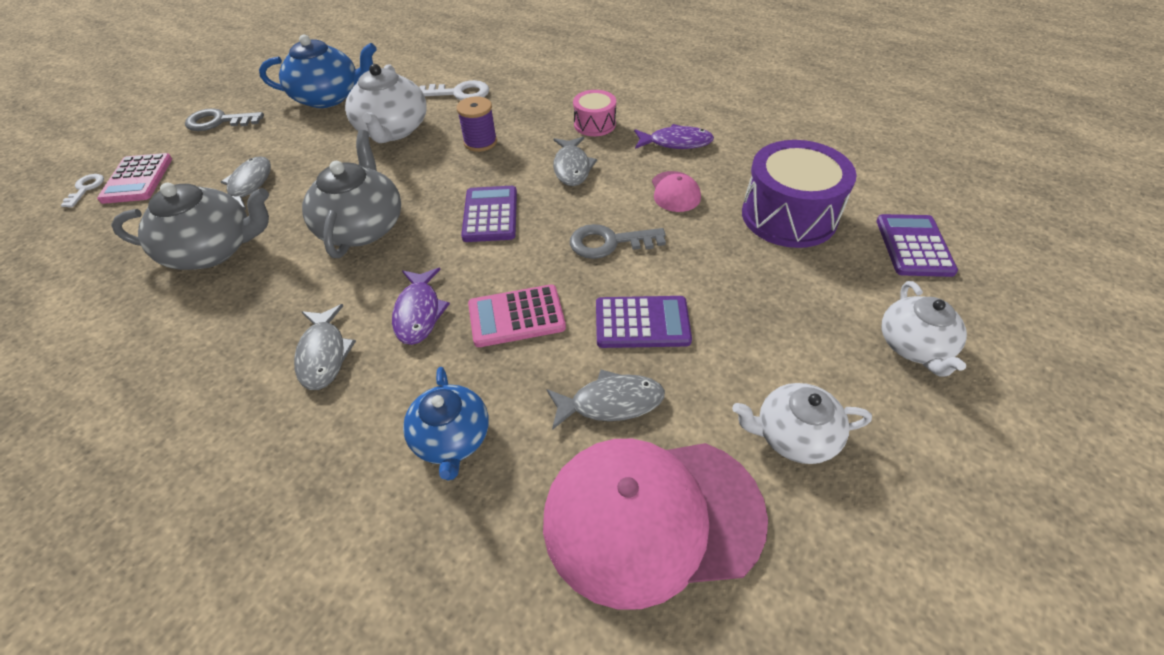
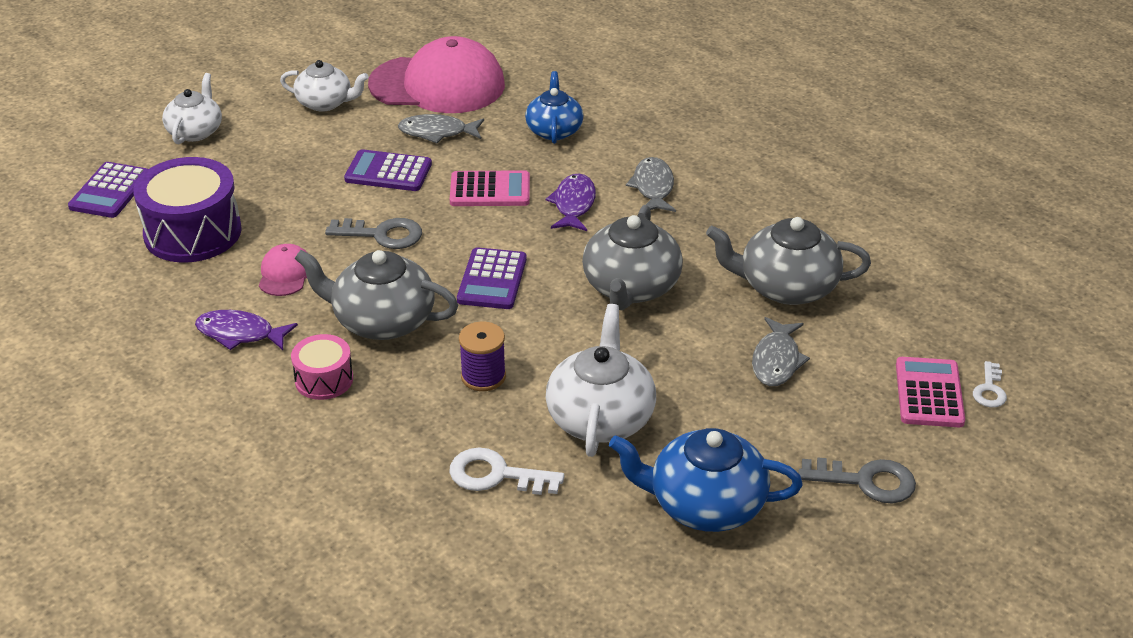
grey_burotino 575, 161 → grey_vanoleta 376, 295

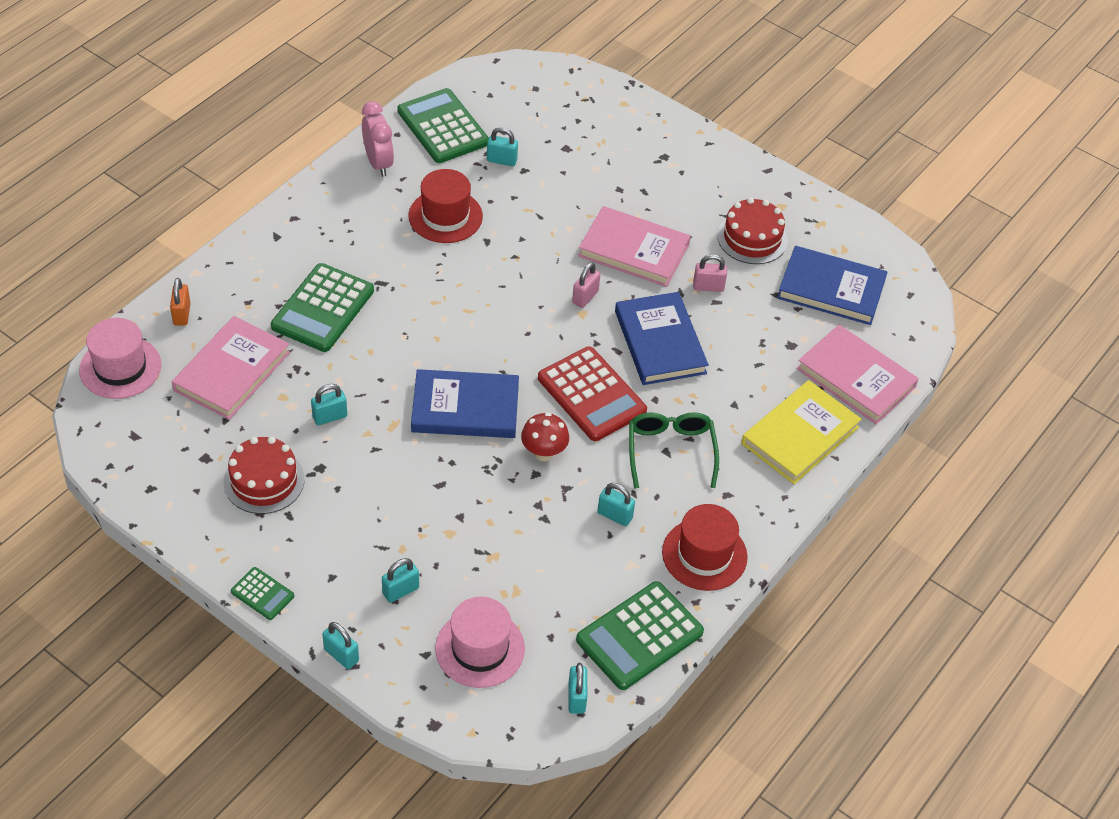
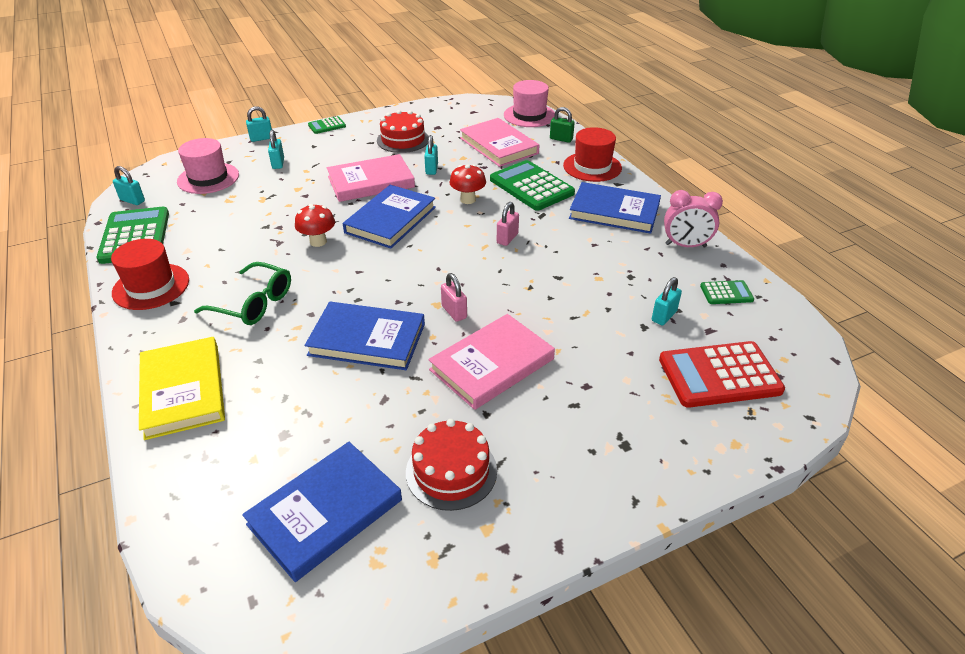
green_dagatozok 443, 125 → green_dagatozok 727, 292, x0.50
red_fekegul 445, 206 → red_fekegul 592, 154, moved
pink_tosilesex 710, 273 → pink_tosilesex 508, 224, moved
orange_tosilesex 180, 302 → green_tosilesex 562, 125
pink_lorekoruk 858, 374 → pink_lorekoruk 371, 178, moved
red_dagatozok 592, 393 → red_dagatozok 722, 374, moved
turquoise_tosilesex 616, 504 → -
- → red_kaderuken 467, 184
- → blue_lorekoruk 615, 208

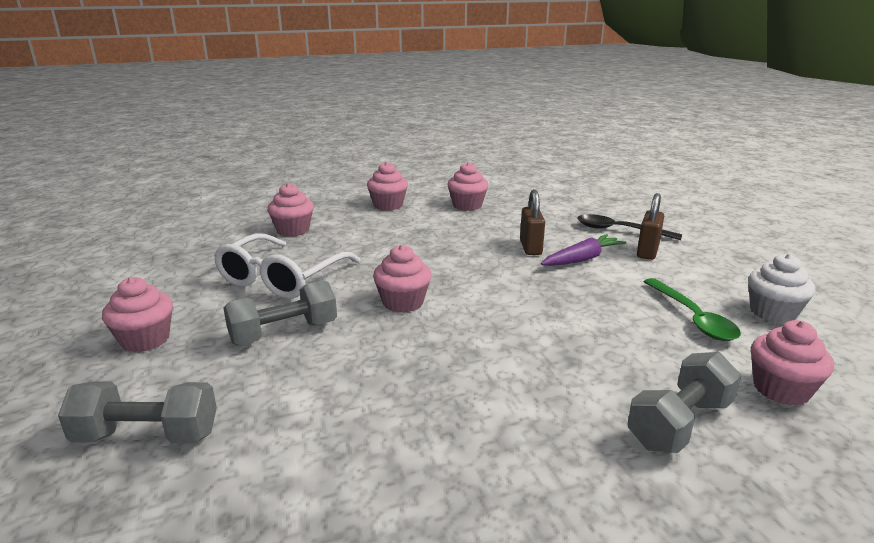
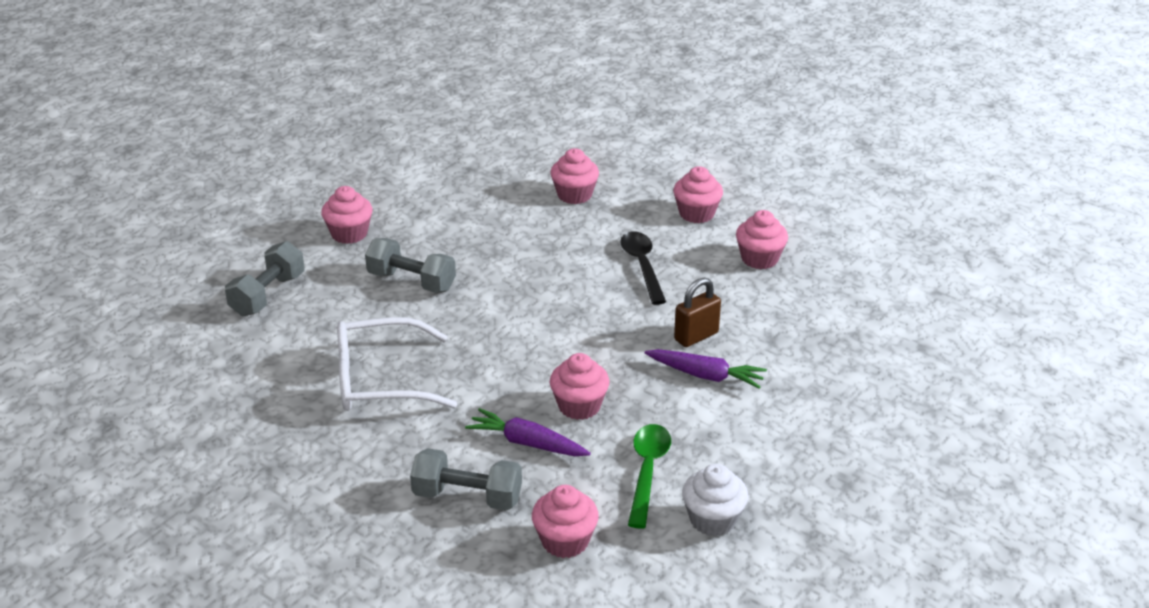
brown_tosilesex 650, 226 → -
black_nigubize 629, 227 → black_nigubize 643, 268, moved
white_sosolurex 287, 266 → white_sosolurex 397, 364, moved
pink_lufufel 402, 279 → pink_lufufel 580, 386, moved
green_nigubize 692, 309 → green_nigubize 649, 476, 150 degrees clockwise
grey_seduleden 137, 412 → grey_seduleden 264, 278, 60 degrees clockwise
- → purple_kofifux 528, 432

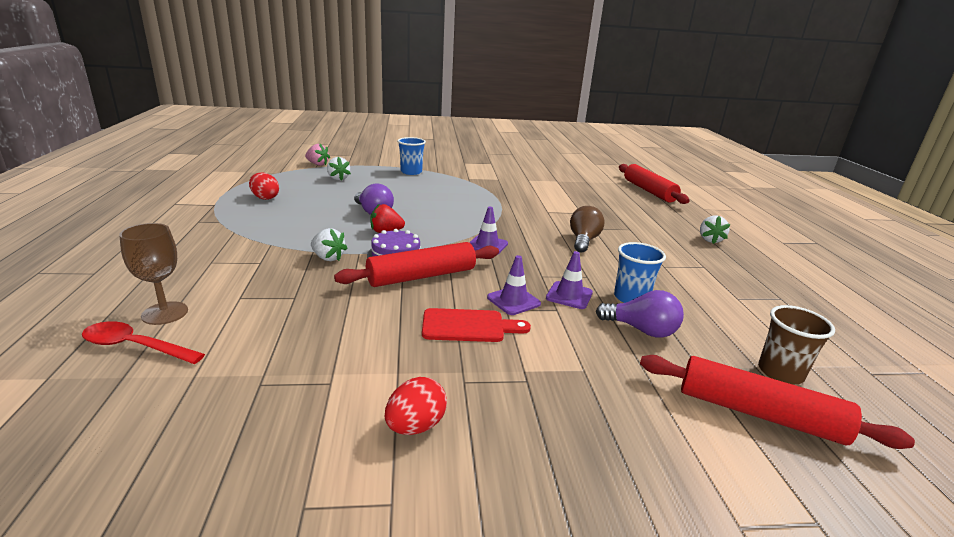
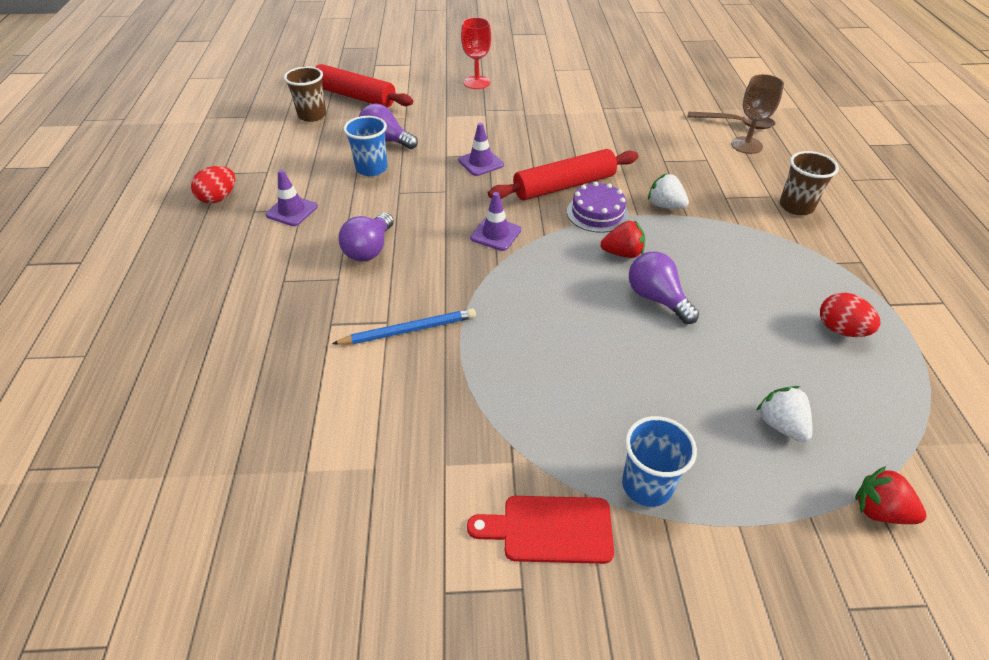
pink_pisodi 317, 154 → red_pisodi 890, 495
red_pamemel 654, 184 → -
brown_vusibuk 587, 229 → purple_vusibuk 366, 237
white_pisodi 715, 230 → -
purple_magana 569, 280 → purple_magana 291, 197, moved
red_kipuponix 476, 325 → red_kipuponix 540, 530, moved
red_nigubize 143, 342 → brown_nigubize 731, 120
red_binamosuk 416, 406 → red_binamosuk 213, 185, moved
- → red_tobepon 476, 53
- → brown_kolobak 809, 183
- → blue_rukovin 404, 326

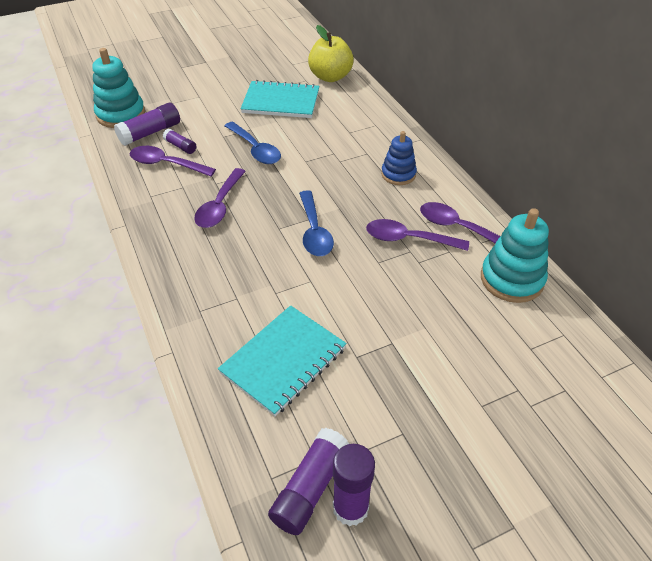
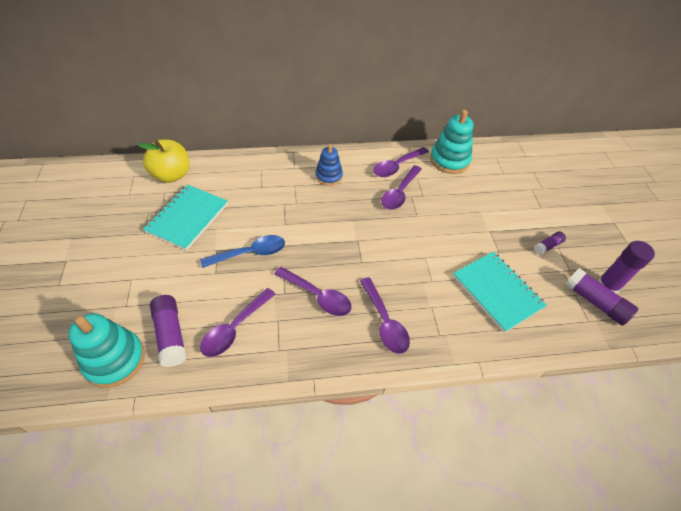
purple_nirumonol 179, 141 → purple_nirumonol 550, 243, moved
blue_nigubize 316, 223 → -
- → purple_nigubize 385, 315

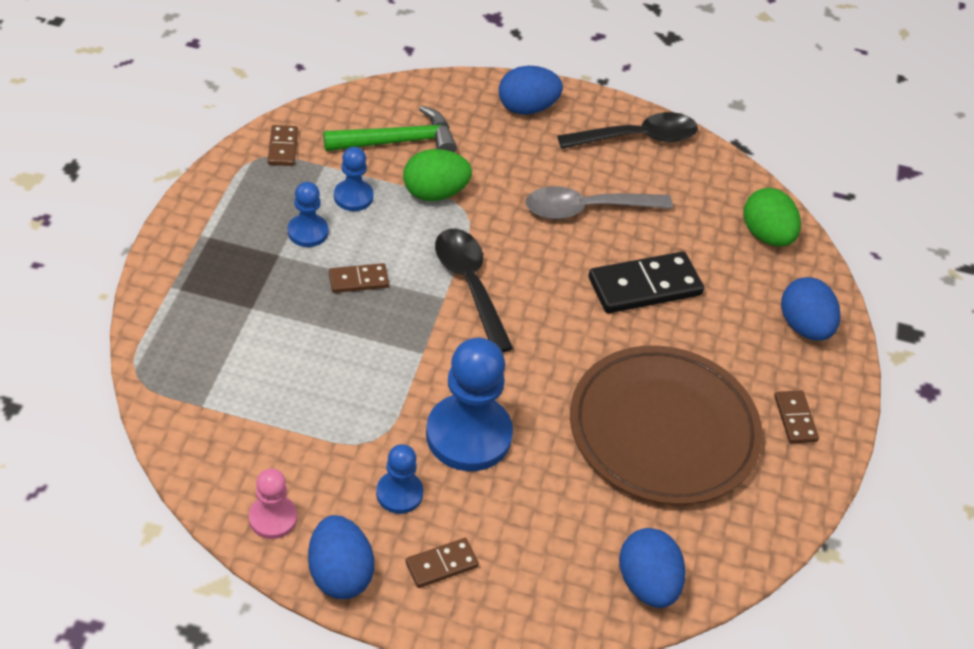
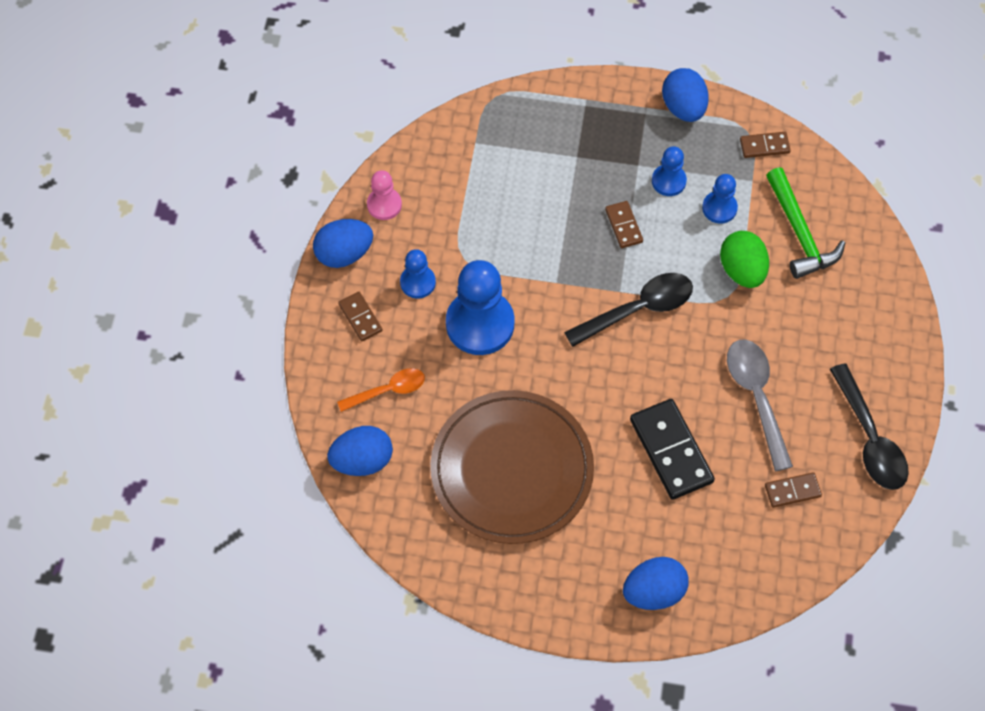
blue_binamosuk 531, 90 → blue_binamosuk 685, 95, moved
green_binamosuk 772, 217 → -
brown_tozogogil 796, 416 → brown_tozogogil 793, 490, moved
- → orange_nigubize 381, 390

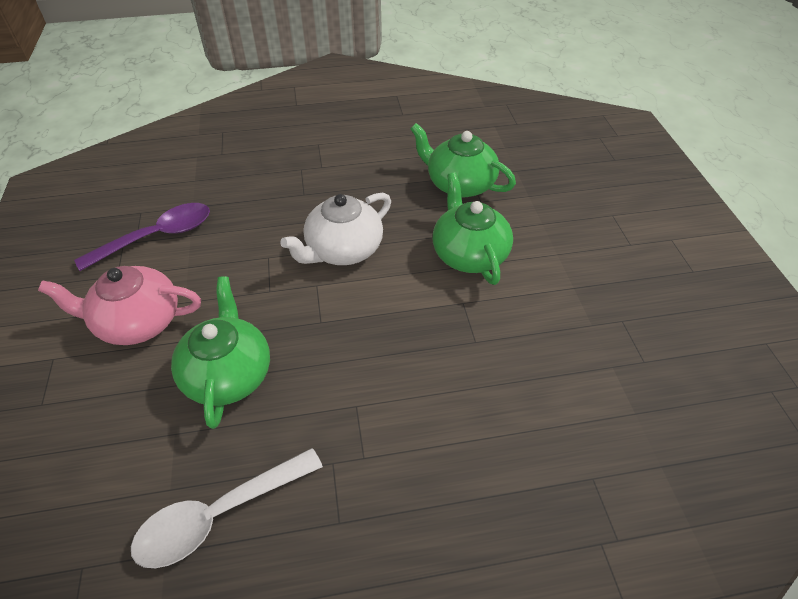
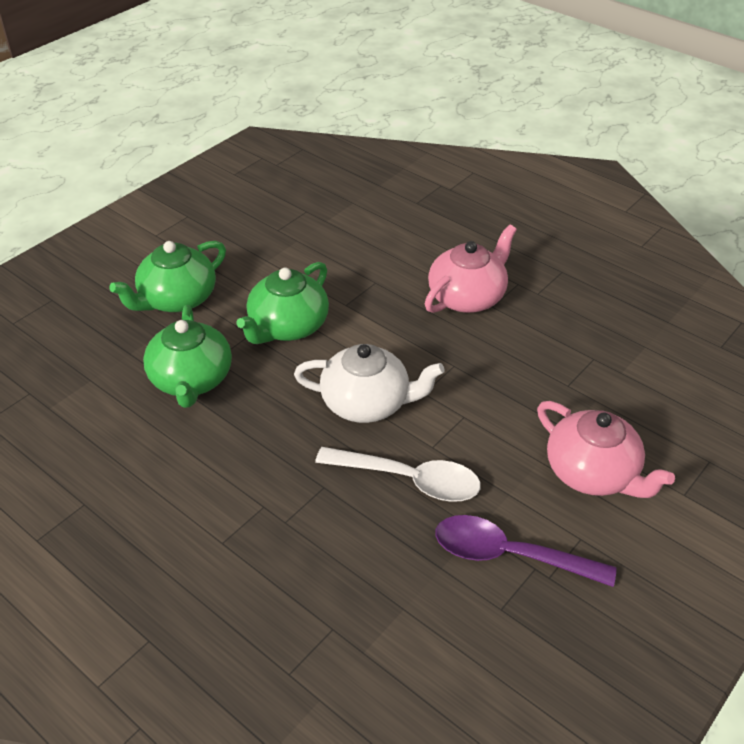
green_vanoleta 220, 352 → green_vanoleta 167, 276, moved
white_nigubize 227, 508 → white_nigubize 398, 474, moved
- → pink_vanoleta 471, 268

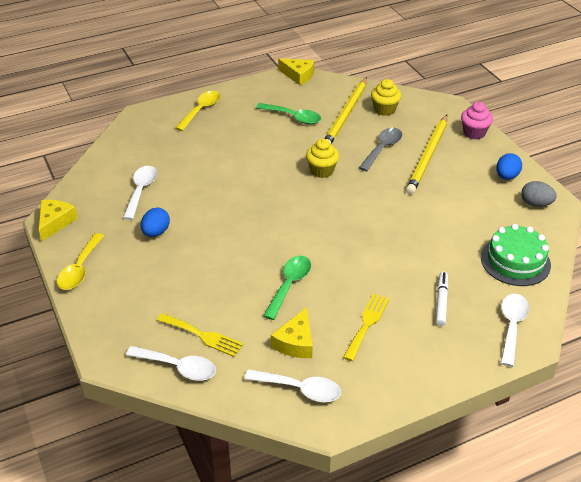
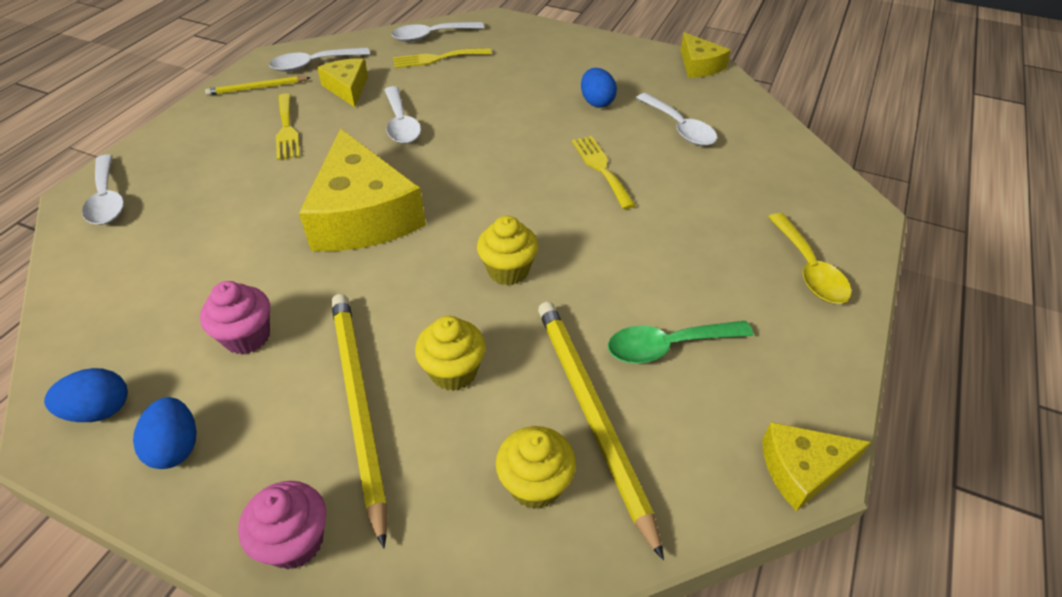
grey_nigubize 380, 149 → yellow_lufufel 450, 353
grey_binamosuk 539, 194 → blue_binamosuk 86, 395
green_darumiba 516, 255 → -
yellow_nigubize 80, 261 → -
green_nigubize 287, 288 → white_nigubize 403, 115
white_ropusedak 442, 299 → -
- → yellow_rukovin 258, 85
- → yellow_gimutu 362, 189
- → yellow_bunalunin 604, 172
- → pink_lufufel 235, 317

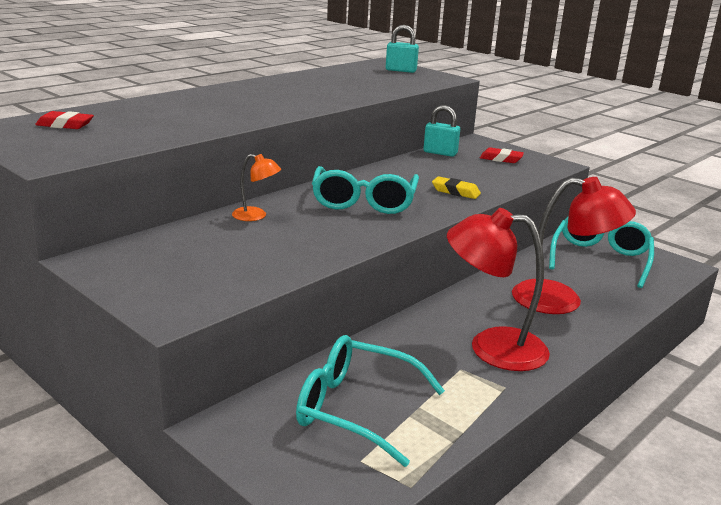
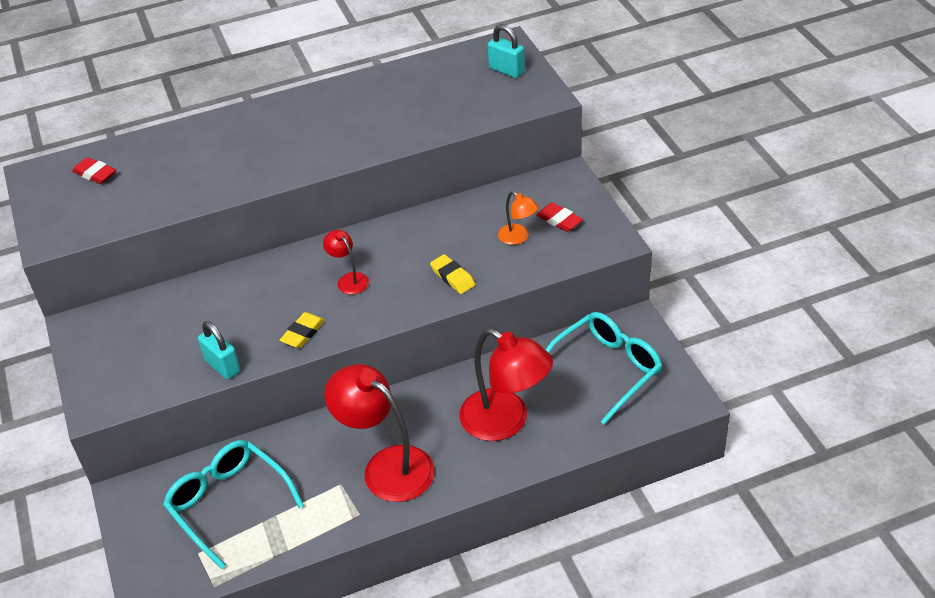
turquoise_tosilesex 441, 131 → turquoise_tosilesex 219, 350, moved
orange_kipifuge 256, 187 → orange_kipifuge 518, 218, moved
turquoise_sosolurex 365, 190 → red_kipifuge 346, 262
- → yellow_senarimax 302, 330

